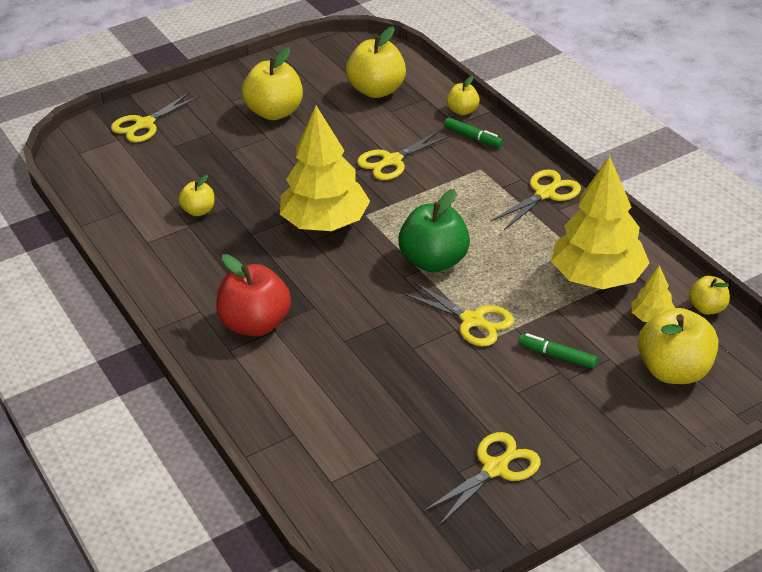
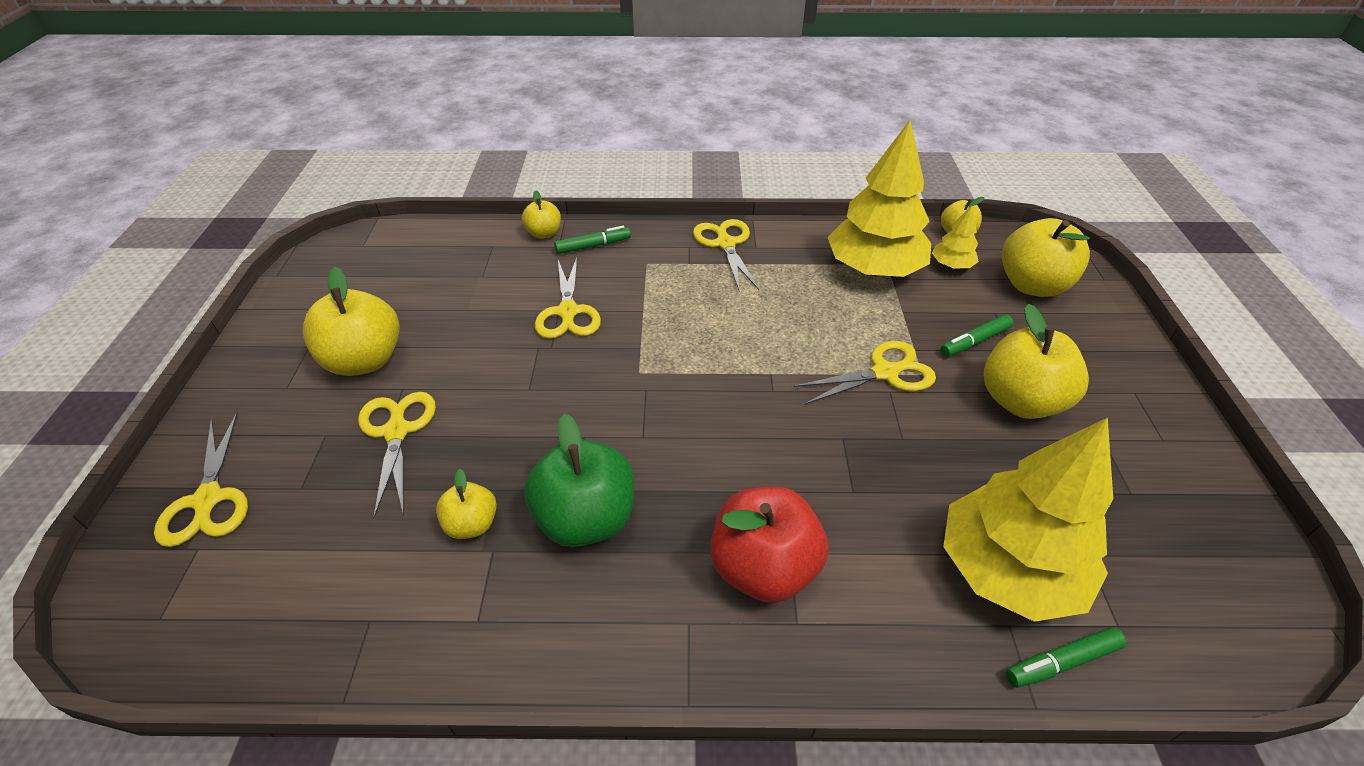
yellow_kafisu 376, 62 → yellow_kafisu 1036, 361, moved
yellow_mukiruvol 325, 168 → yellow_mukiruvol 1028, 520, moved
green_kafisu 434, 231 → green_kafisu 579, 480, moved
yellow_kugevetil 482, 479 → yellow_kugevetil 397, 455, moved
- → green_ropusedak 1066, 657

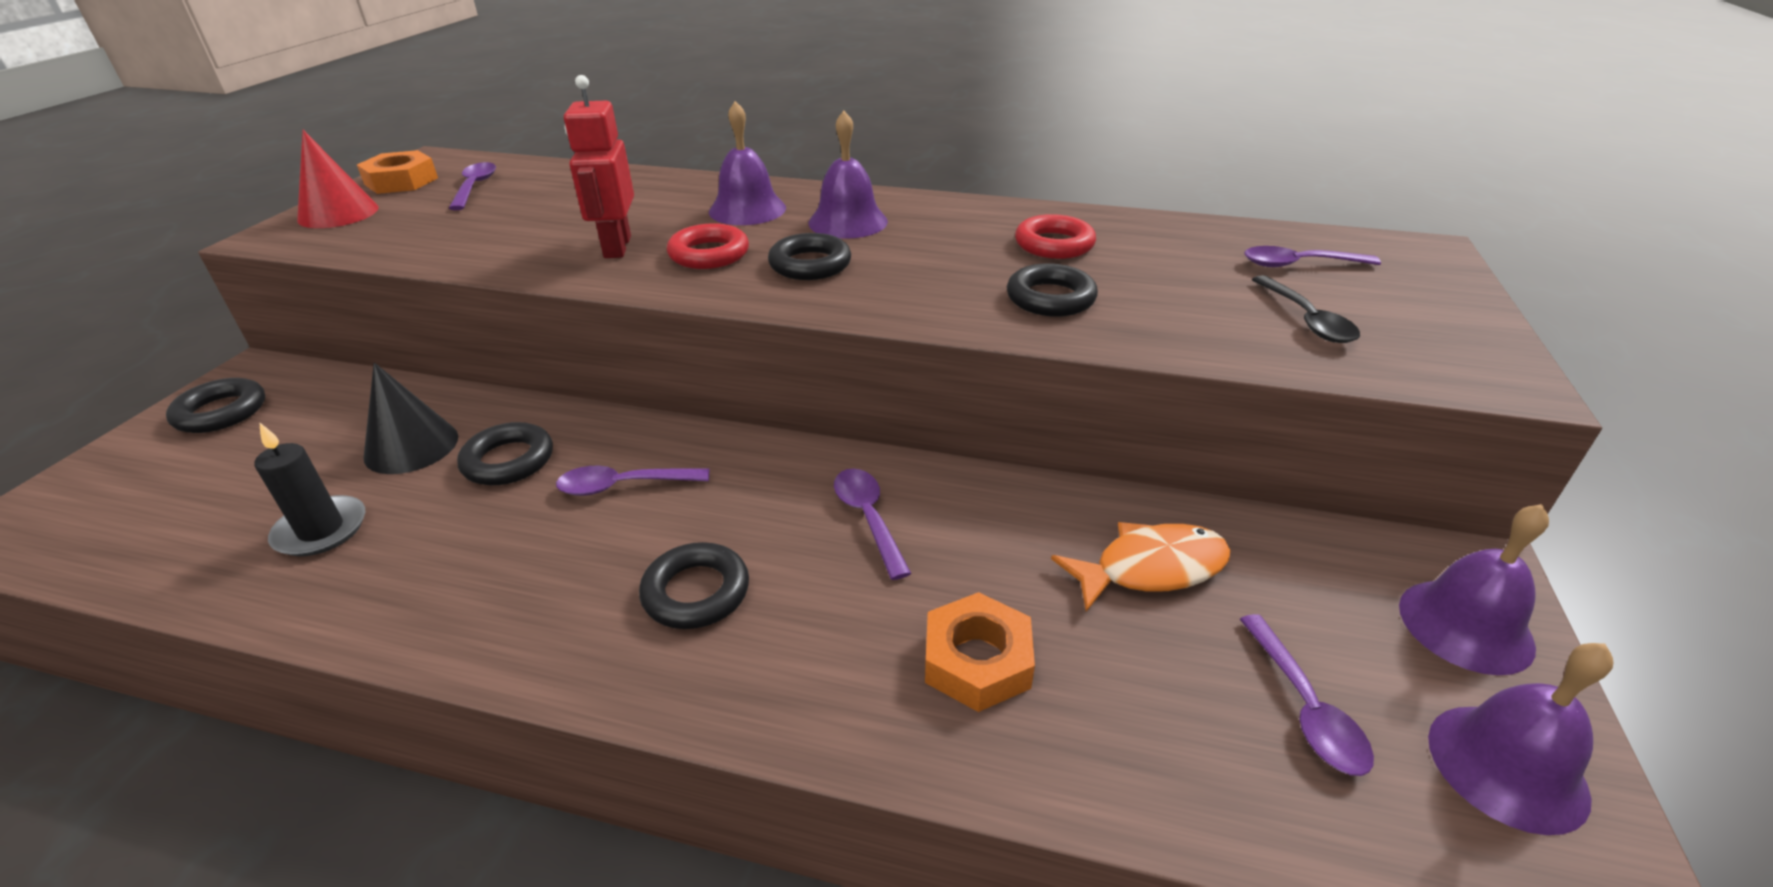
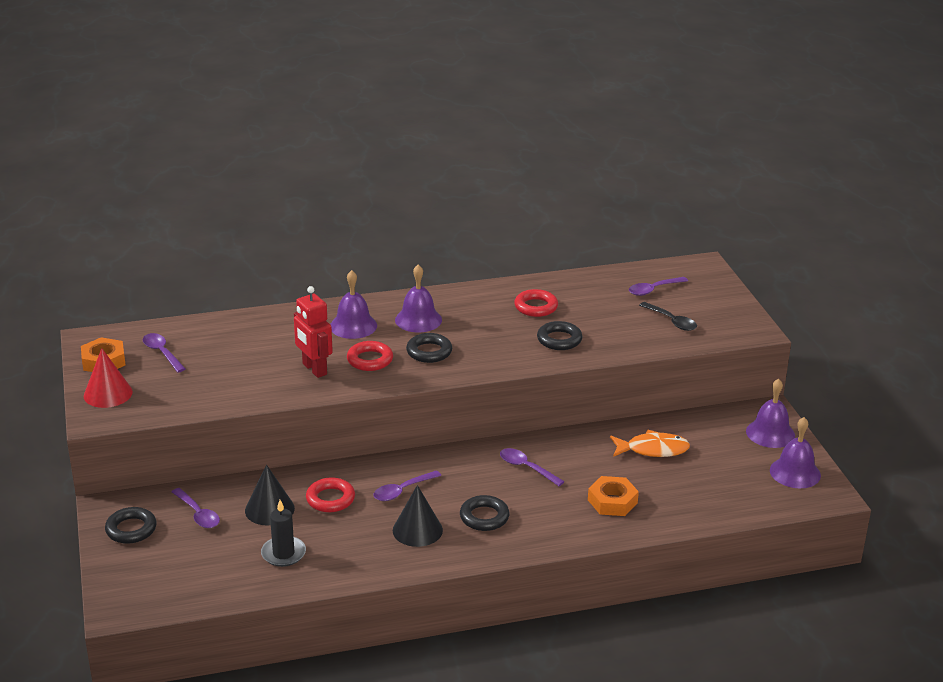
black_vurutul 505, 453 → red_vurutul 330, 494
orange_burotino 1141, 567 → orange_burotino 650, 443, 45 degrees clockwise
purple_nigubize 1307, 695 → purple_nigubize 196, 508, moved
- → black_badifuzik 418, 516

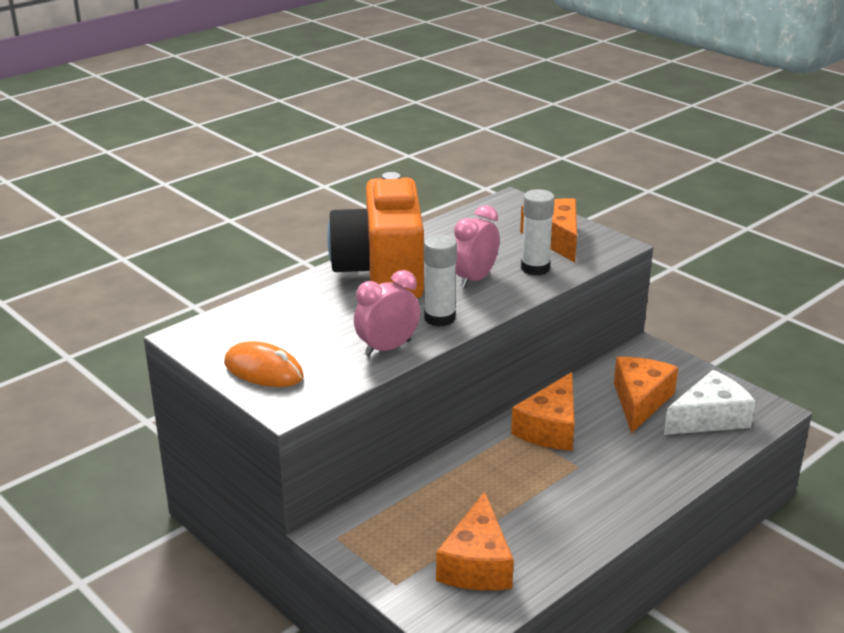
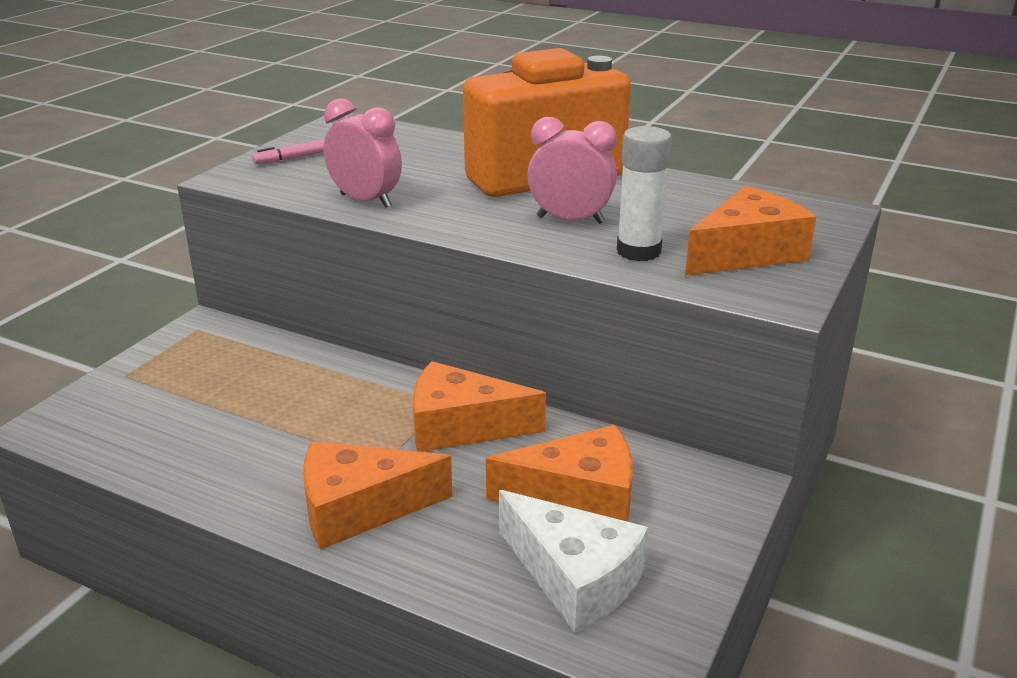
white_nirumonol 440, 281 → -
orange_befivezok 264, 364 → pink_ropusedak 288, 151
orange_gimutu 475, 540 → orange_gimutu 378, 496, moved

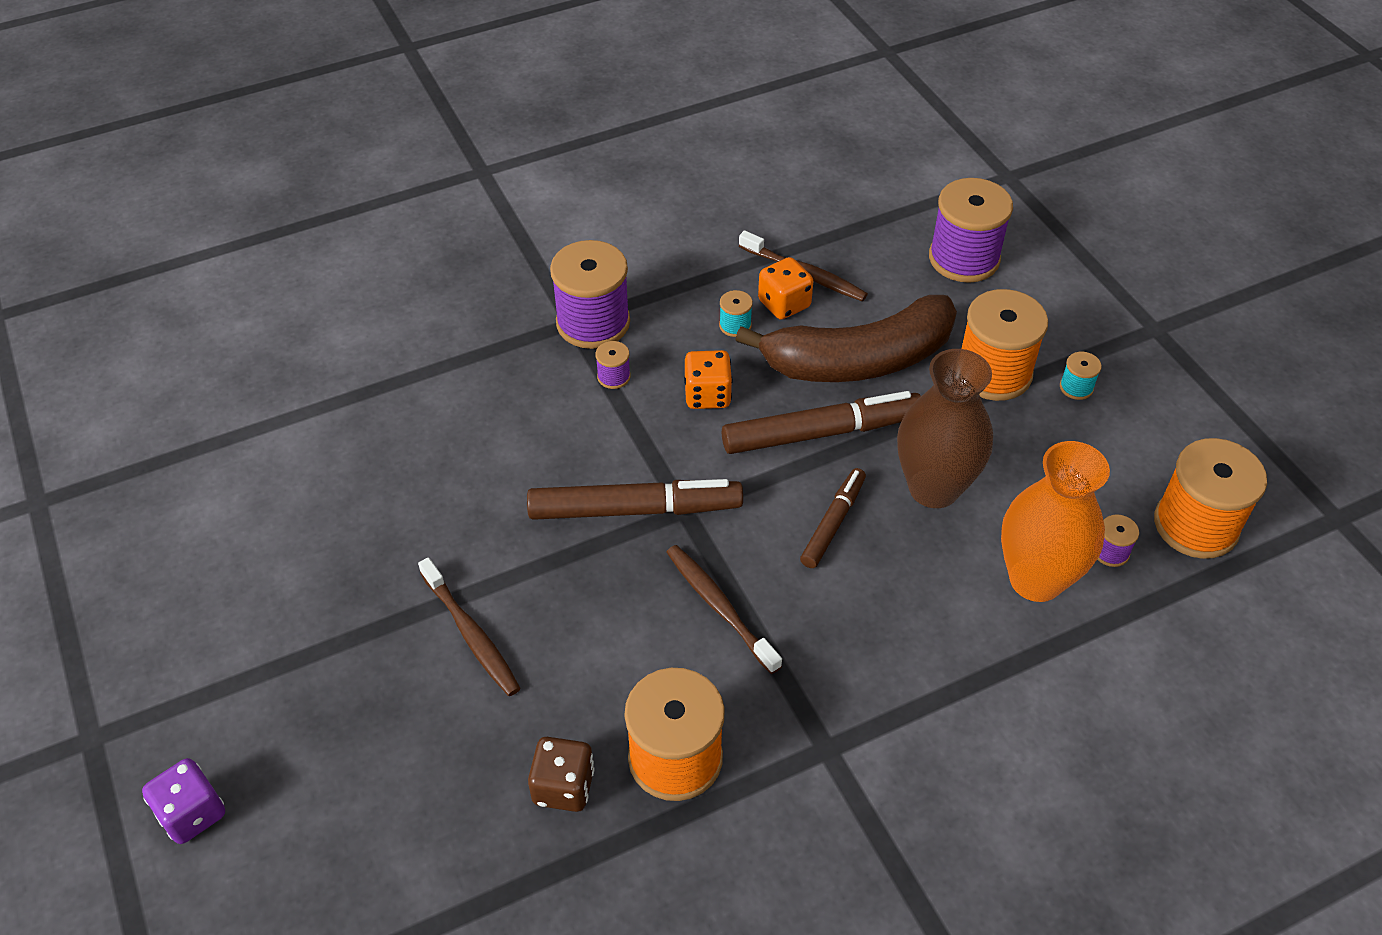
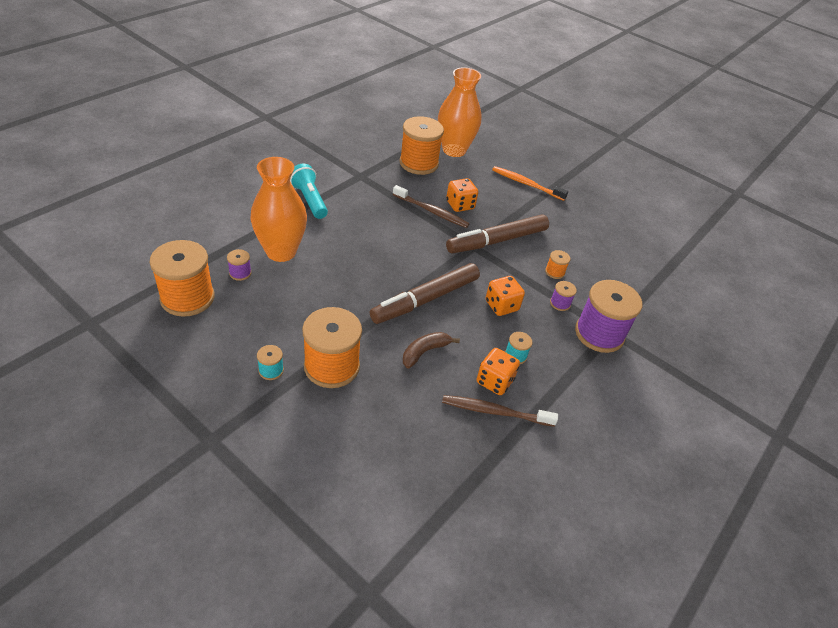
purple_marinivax 971, 230 → -
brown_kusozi 846, 338 → brown_kusozi 431, 350, x0.42
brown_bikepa 945, 428 → -
brown_ropusedak 833, 518 → -
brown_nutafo 469, 626 → orange_nutafo 530, 183
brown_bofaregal 561, 774 → orange_bikepa 460, 112
purple_bofaregal 183, 801 → -
- → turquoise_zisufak 309, 191
- → orange_bofaregal 462, 195
- → orange_marinivax 557, 264

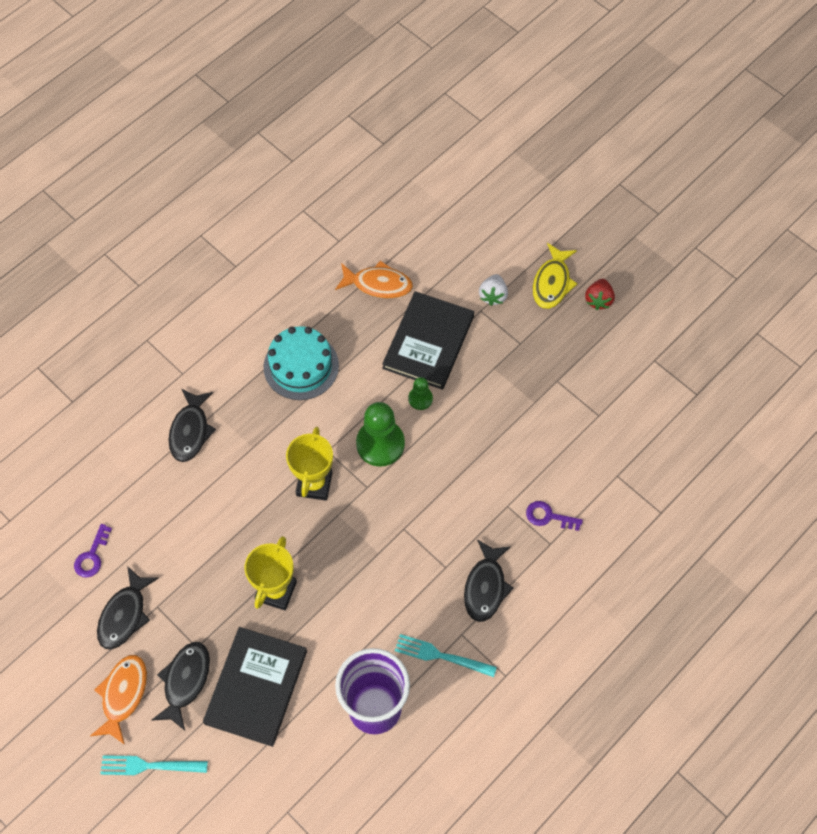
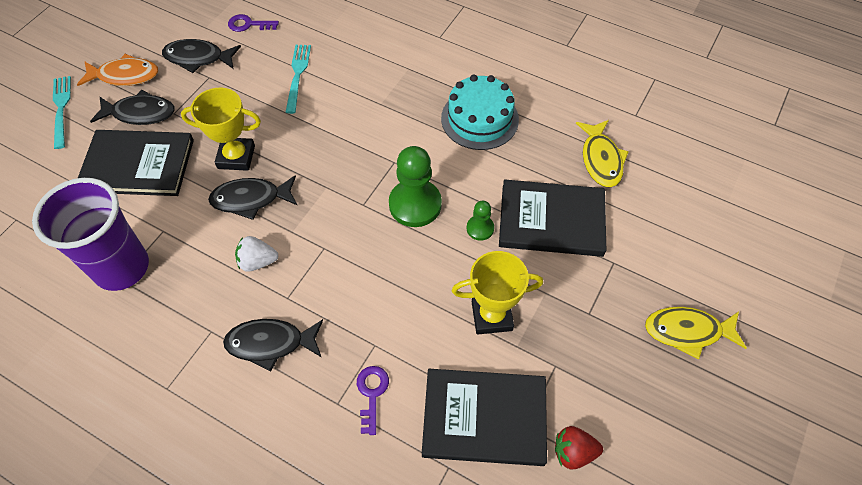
orange_burotino 374, 280 → yellow_burotino 602, 153
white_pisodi 493, 290 → white_pisodi 257, 254, moved
red_pisodi 600, 294 → red_pisodi 579, 447, moved
black_burotino 192, 425 → black_burotino 252, 197, moved
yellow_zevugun 309, 464 → yellow_zevugun 497, 293, moved
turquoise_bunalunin 446, 655 → turquoise_bunalunin 298, 79, moved
- → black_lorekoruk 484, 417

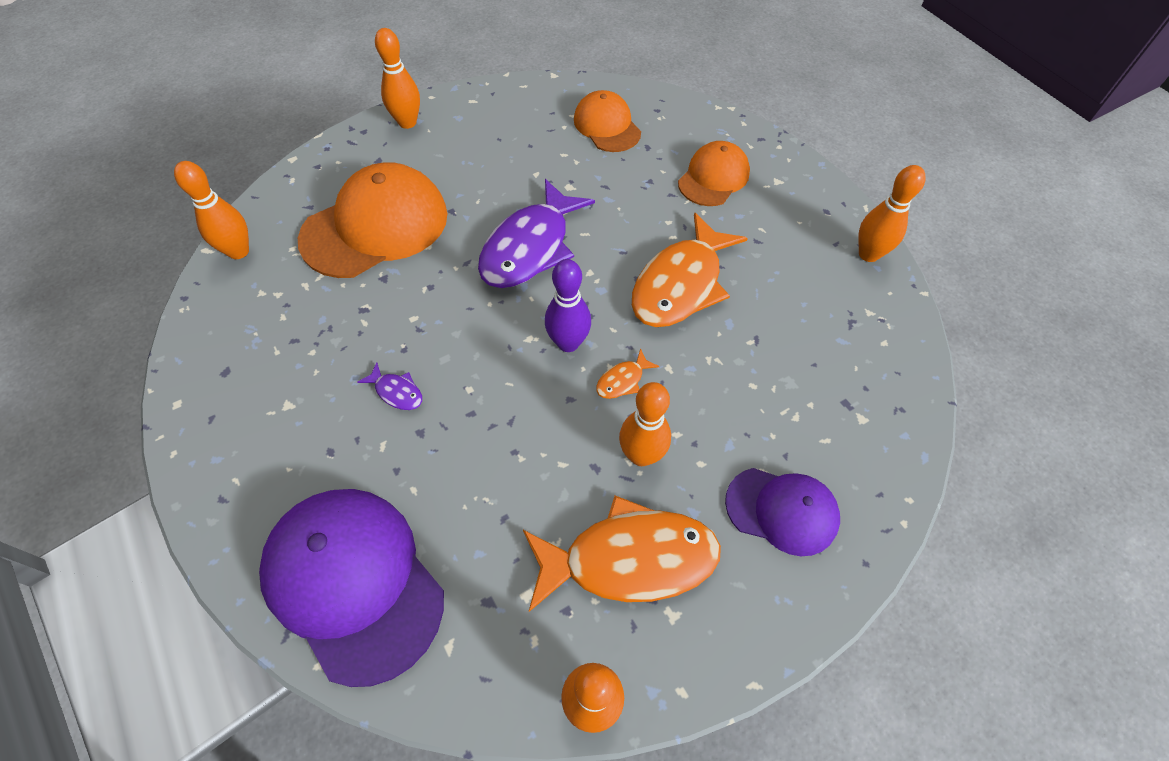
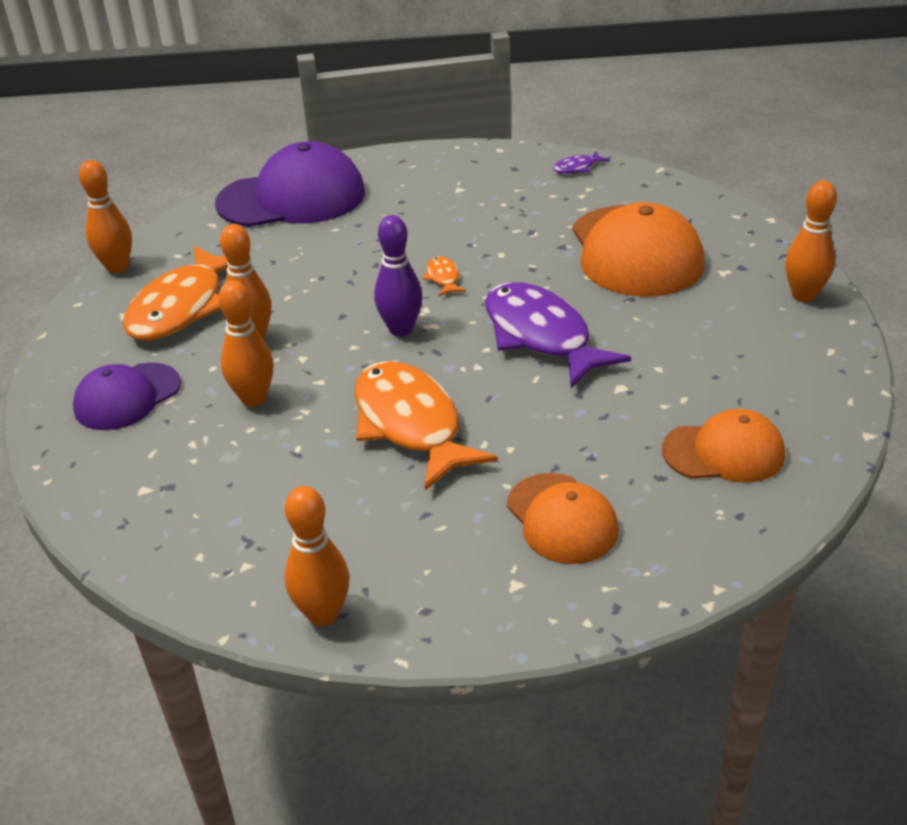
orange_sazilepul 211, 210 → orange_sazilepul 246, 344, moved
orange_burotino 628, 373 → orange_burotino 444, 276, moved
purple_burotino 389, 386 → purple_burotino 581, 162, moved

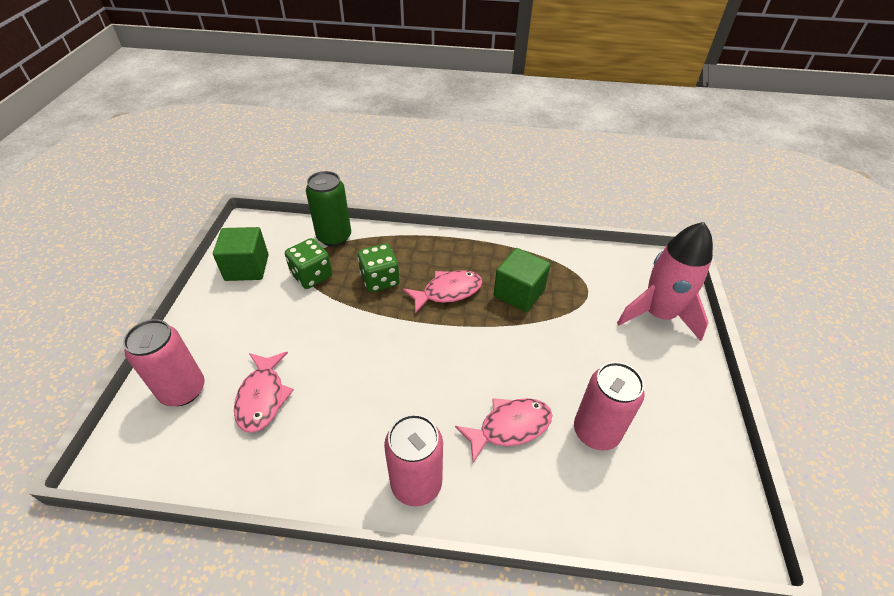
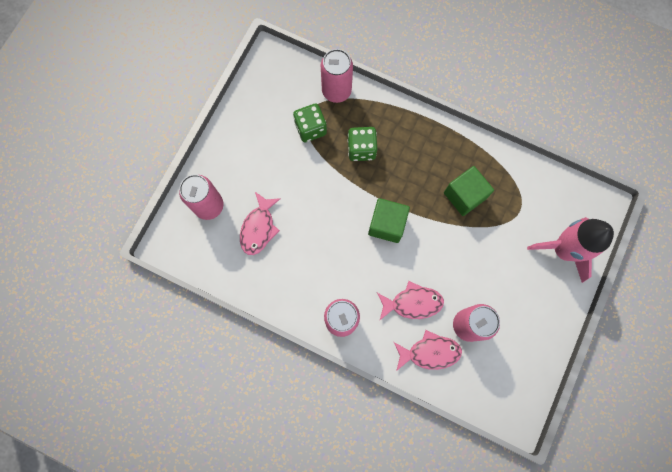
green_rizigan 328, 208 → pink_rizigan 337, 76
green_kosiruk 241, 254 → green_kosiruk 389, 220, moved
pink_burotino 442, 292 → pink_burotino 428, 350, moved

